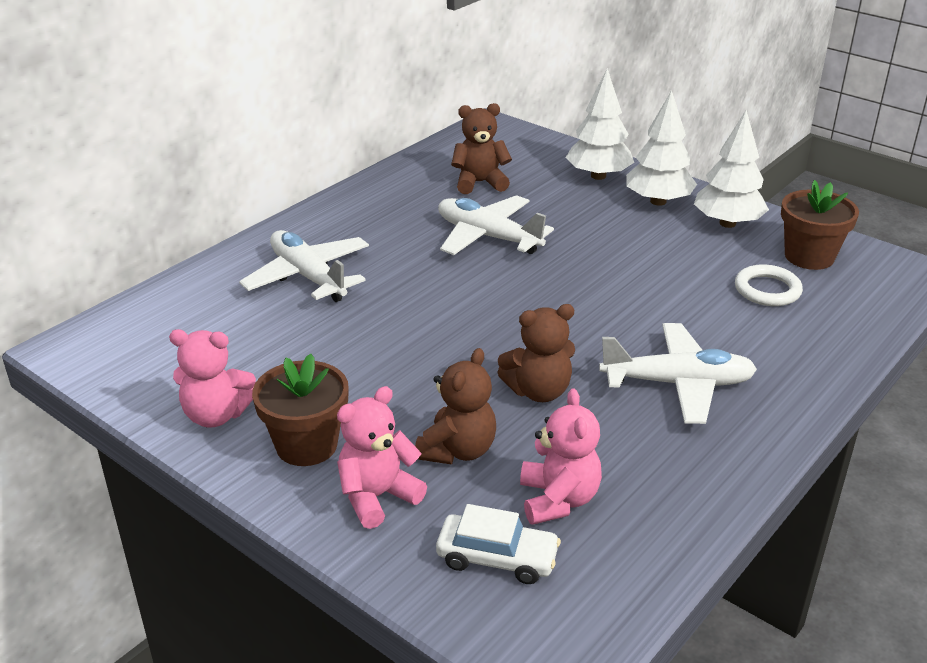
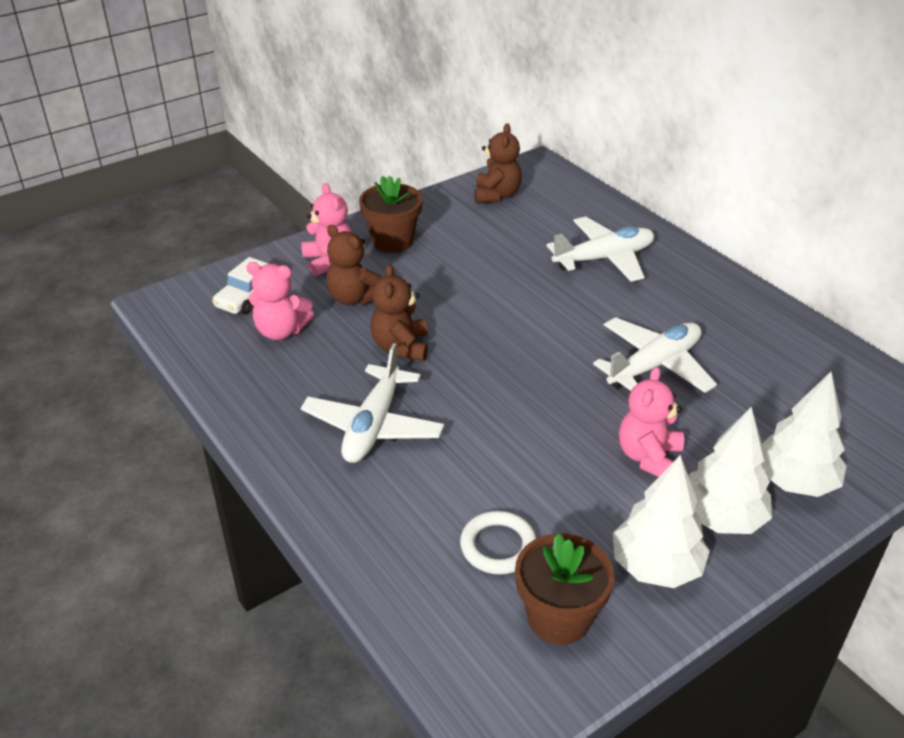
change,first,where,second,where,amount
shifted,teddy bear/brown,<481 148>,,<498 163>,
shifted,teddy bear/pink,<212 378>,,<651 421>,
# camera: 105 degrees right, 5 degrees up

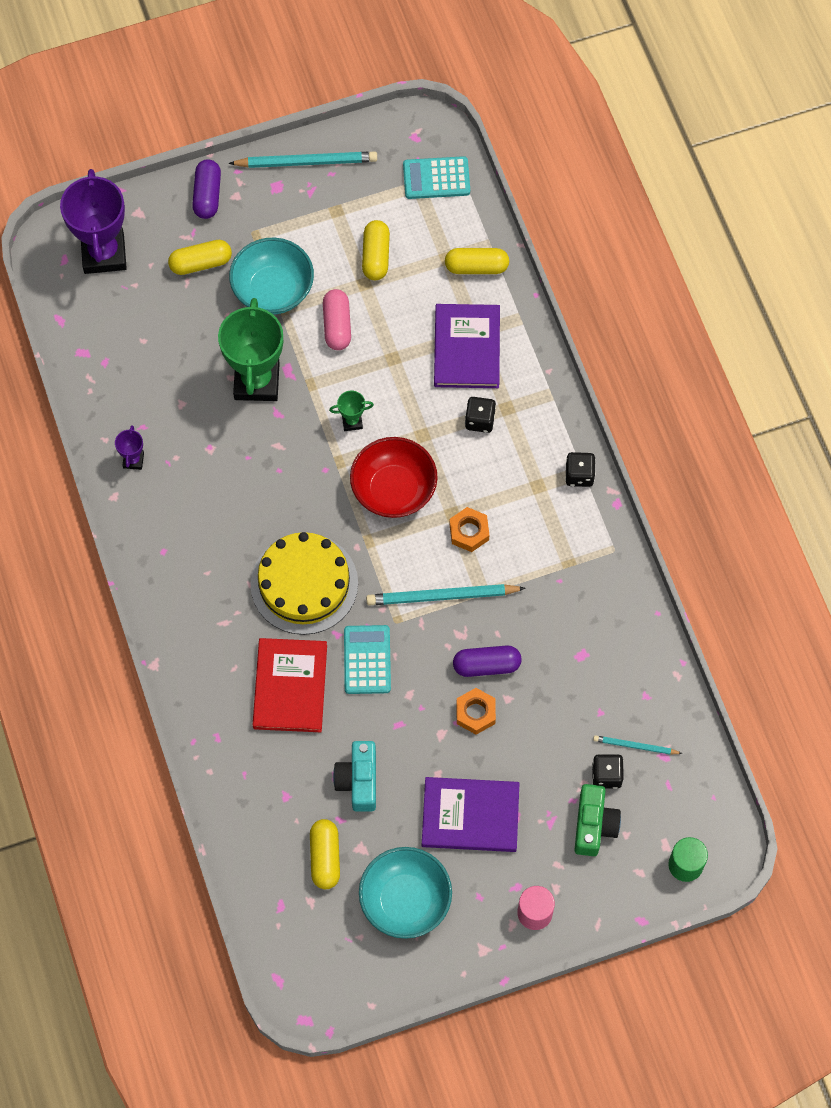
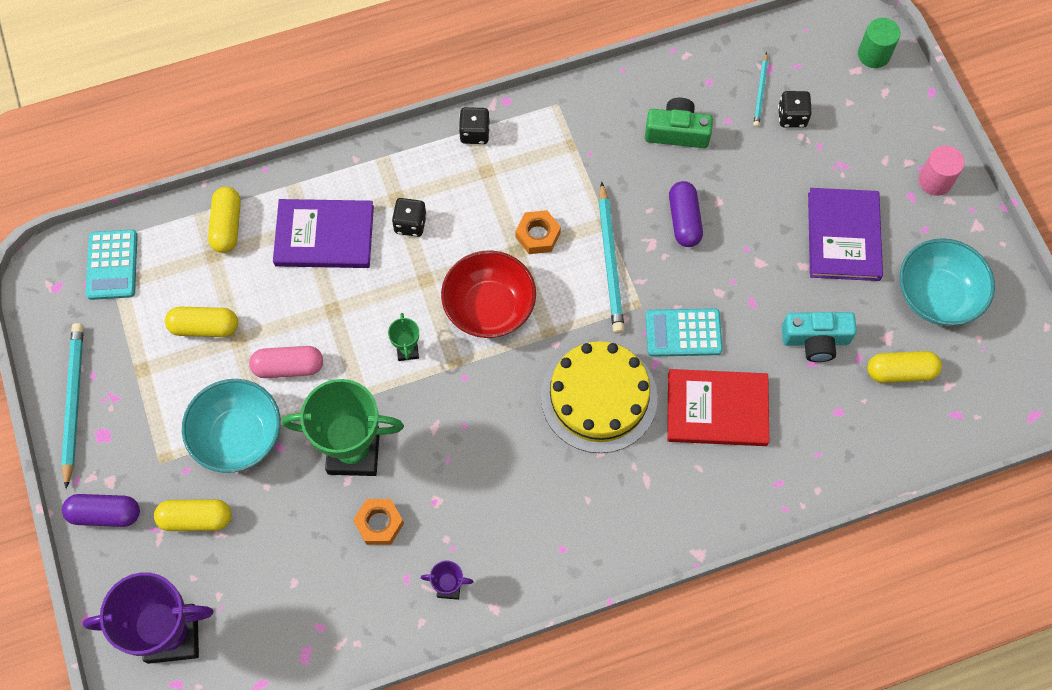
change,first,where,second,where,amount
rotated,capsule/yellow,<200 257>,,<193 515>,75 degrees counterclockwise
shifted,nut/orange,<476 711>,,<378 522>,
shifted,camera/green,<597 820>,,<679 123>,
# camera: 90 degrees left, 0 degrees up

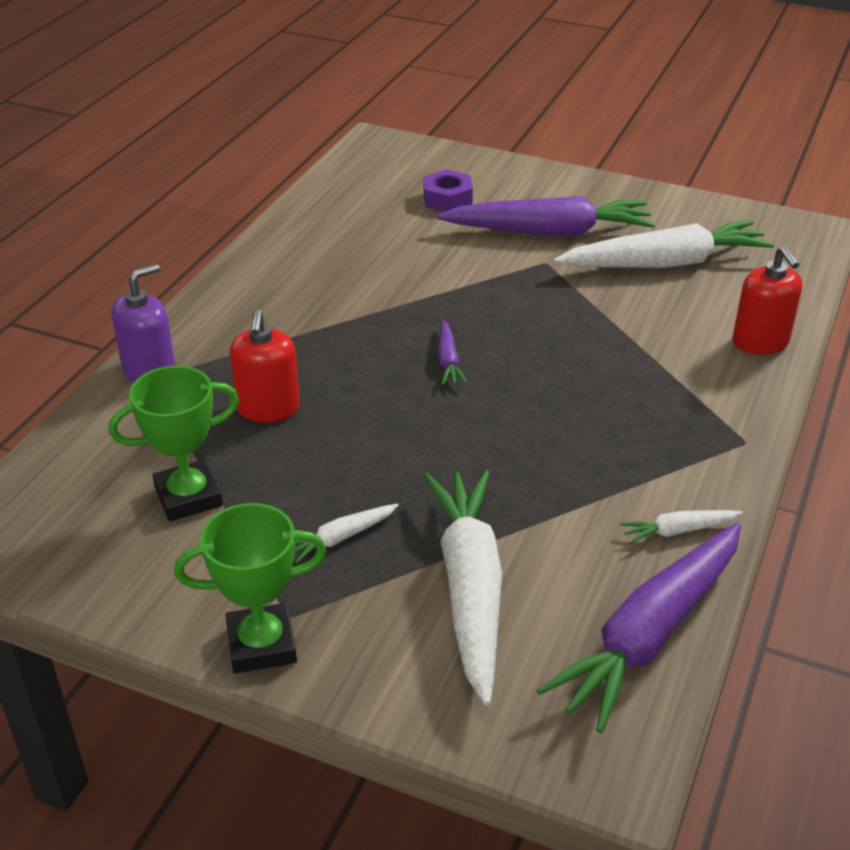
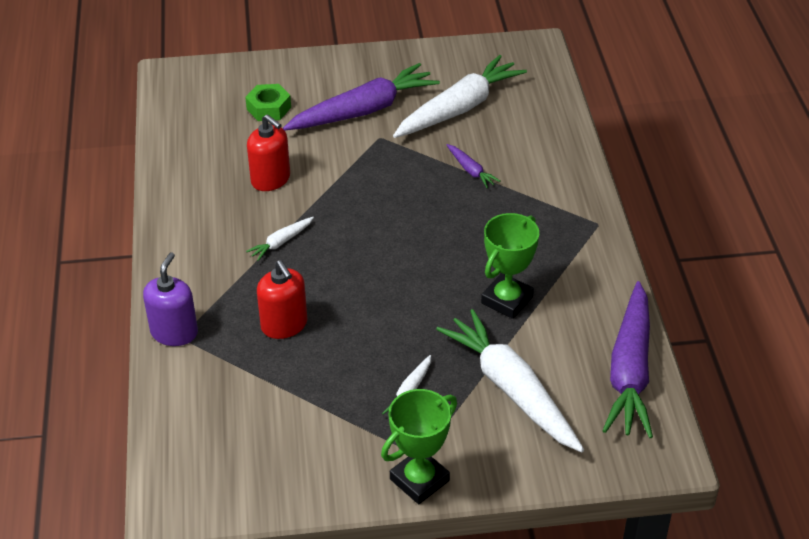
change,first,where,second,where,amount
repainted,nut/purple,<448 190>,nut/green,<268 102>,
shifted,soap dispenser/red,<768 300>,,<268 152>,
shifted,carrot/purple,<452 352>,,<474 166>,
shifted,trophy/green,<174 443>,,<510 266>,
shifted,carrot/white,<681 527>,,<280 239>,
# camera: 30 degrees left, 5 degrees up

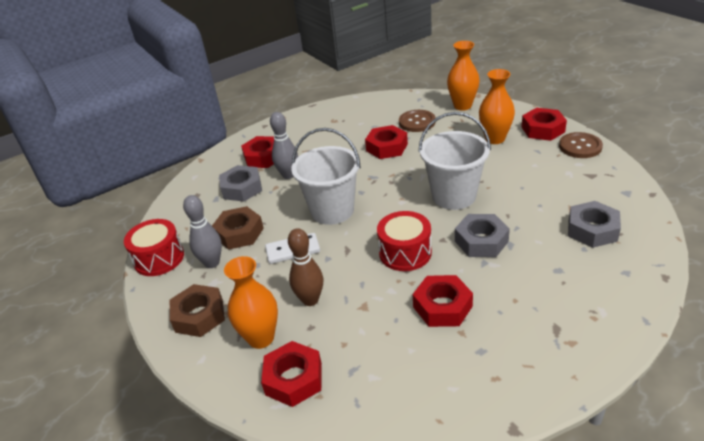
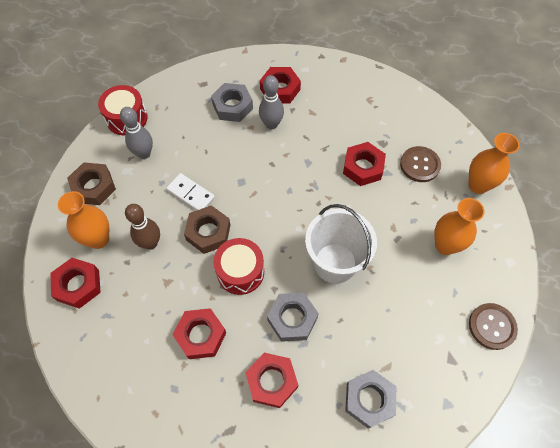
change,first,where,second,where,amount
shifted,nut/red,<544 124>,,<271 380>,
gone,bucket/white,<326 176>,,,
shifted,nut/brown,<238 228>,,<207 229>,
# camera: 45 degrees right, 25 degrees up

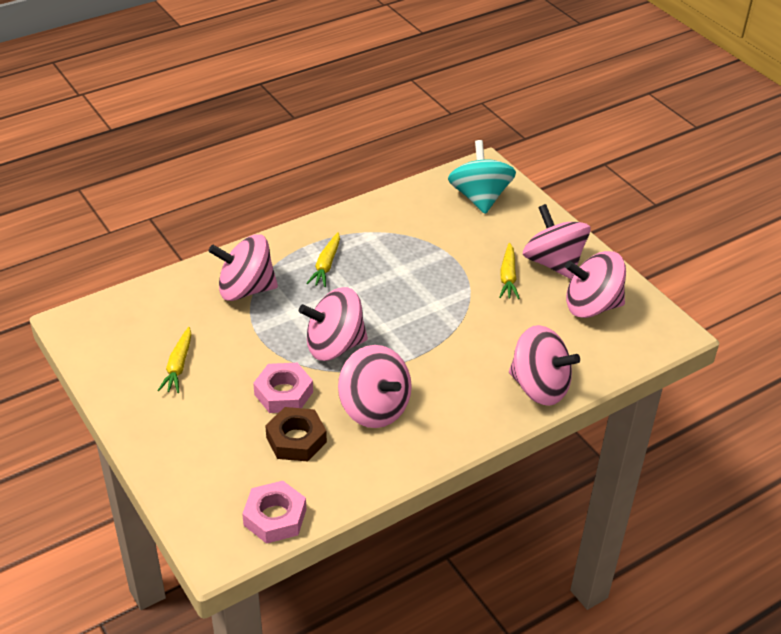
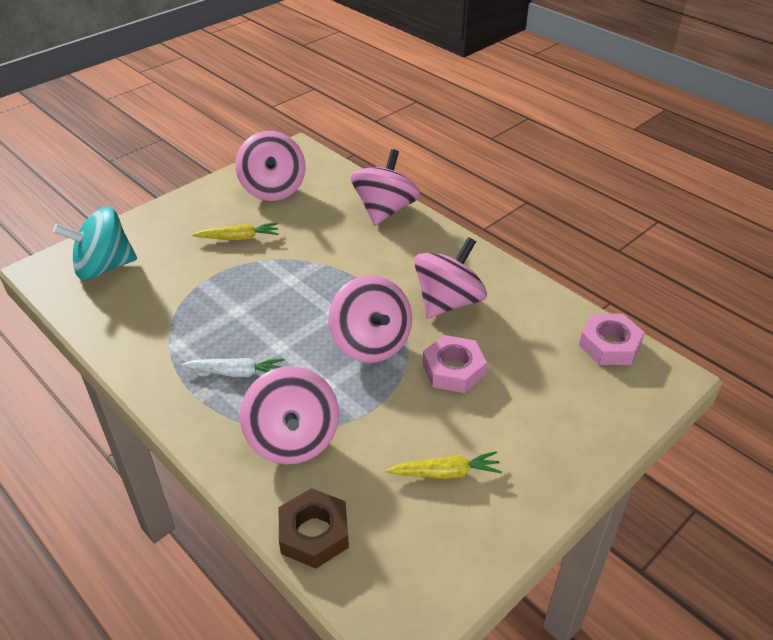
change,first,where,second,where,amount
gone,spinning top/pink,<556 241>,,,
repainted,carrot/yellow,<323 259>,carrot/white,<233 367>,
shifted,nut/brown,<296 434>,,<314 528>,
# camera: 100 degrees left, 0 degrees up

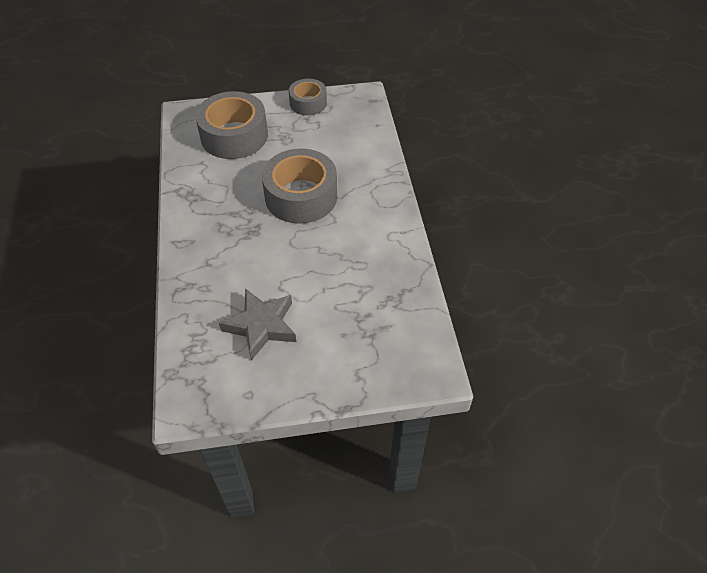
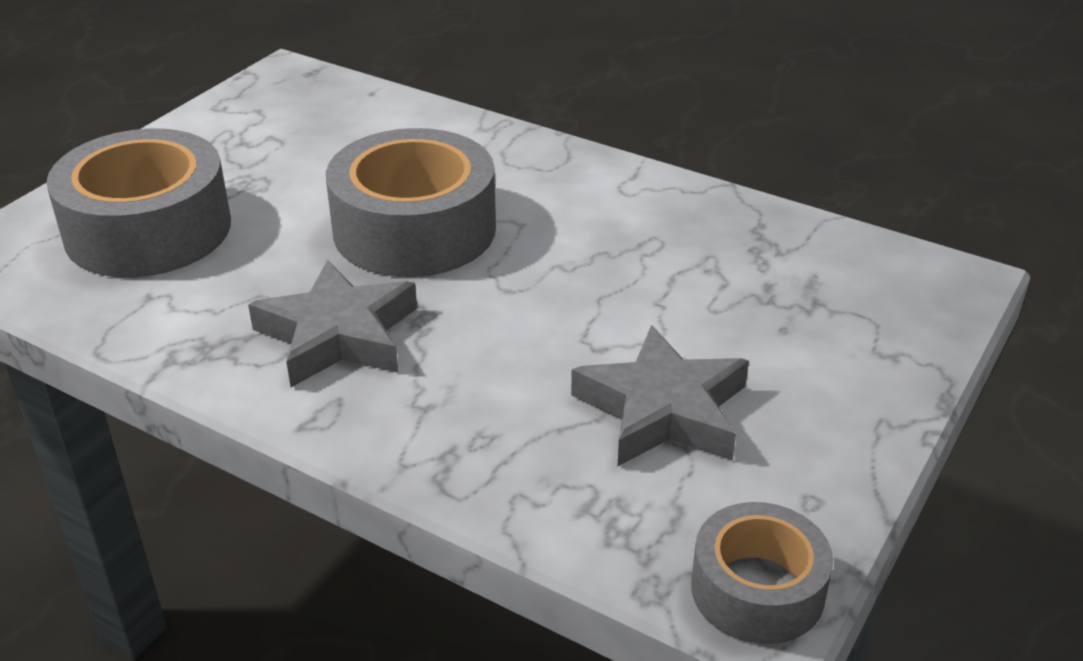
change,first,where,second,where,amount
shifted,tape/grey,<308 97>,,<762 573>,
new,,,star/grey,<332 323>,
# camera: 50 degrees left, 15 degrees down

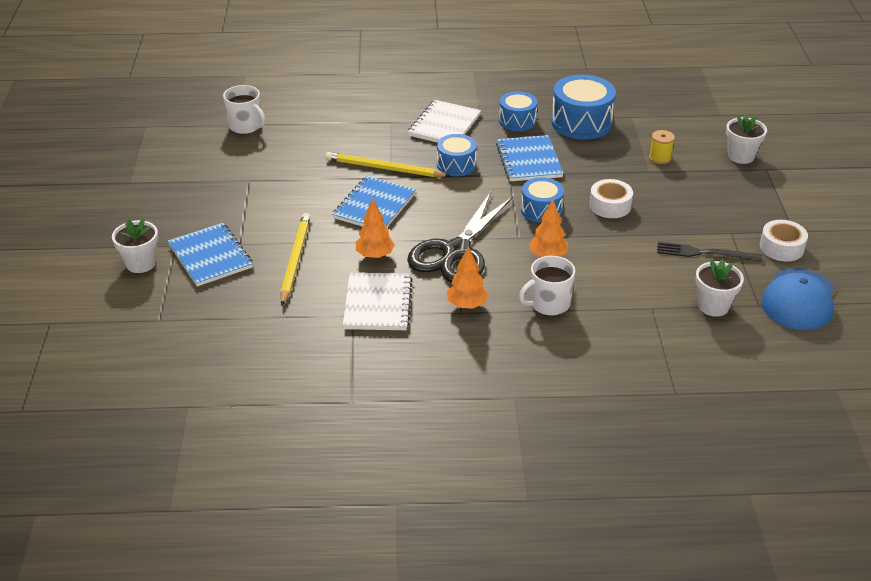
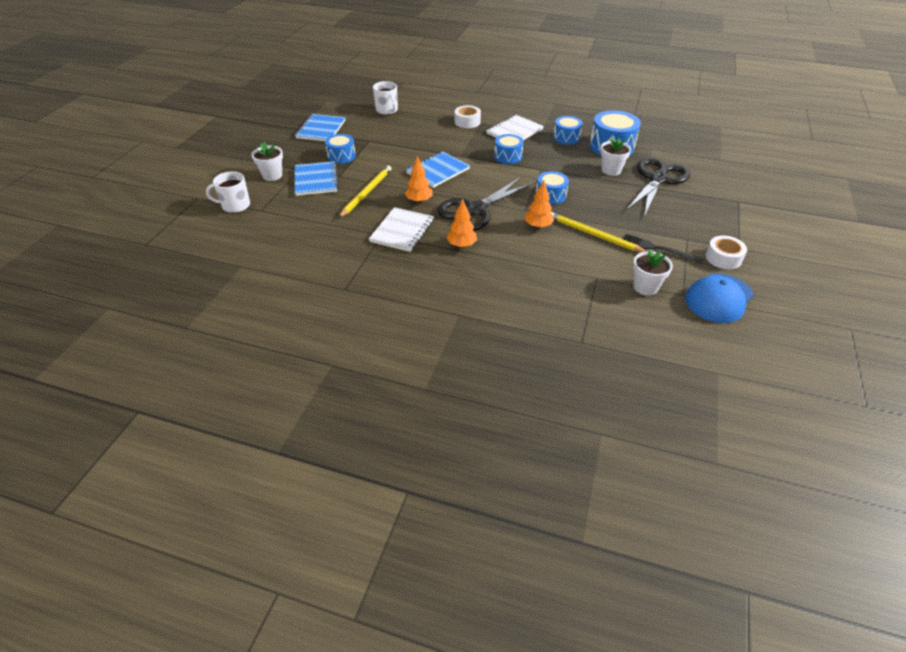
change,first,where,second,where,amount
shifted,flower pot/white,<746 139>,,<615 156>,
swapped,spool/yellow,<662 147>,scissors/black,<658 187>,
shifted,notebook/blue,<530 158>,,<320 127>,
shifted,pencil/yellow,<387 164>,,<598 232>,
shifted,tape/white,<611 198>,,<468 116>,
shifted,mug/white,<547 286>,,<228 192>,
new,,,drum/blue,<340 149>,
# camera: 20 degrees right, 5 degrees up

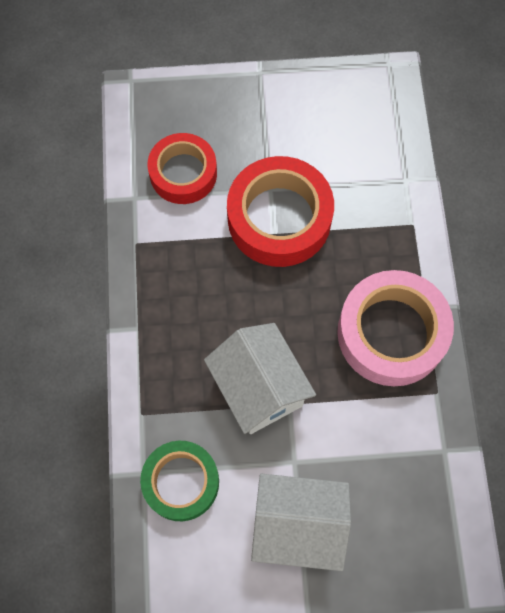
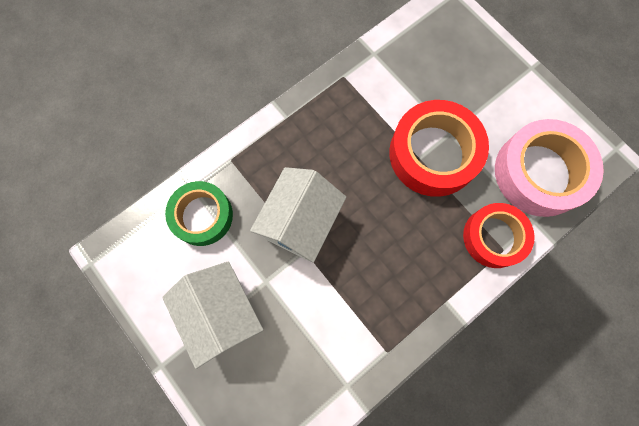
change,first,where,second,where,amount
shifted,tape/red,<182 168>,,<499 235>,
shifted,tape/pink,<395 328>,,<549 168>,
# camera: 55 degrees right, 5 degrees up

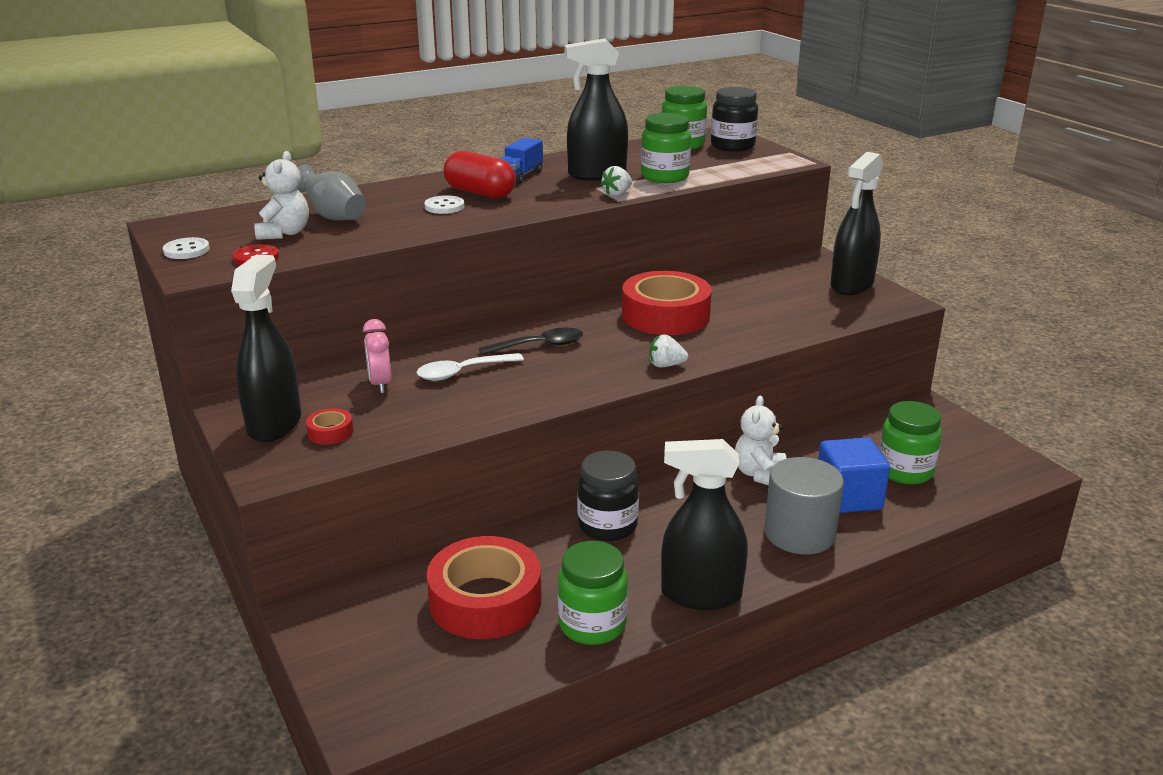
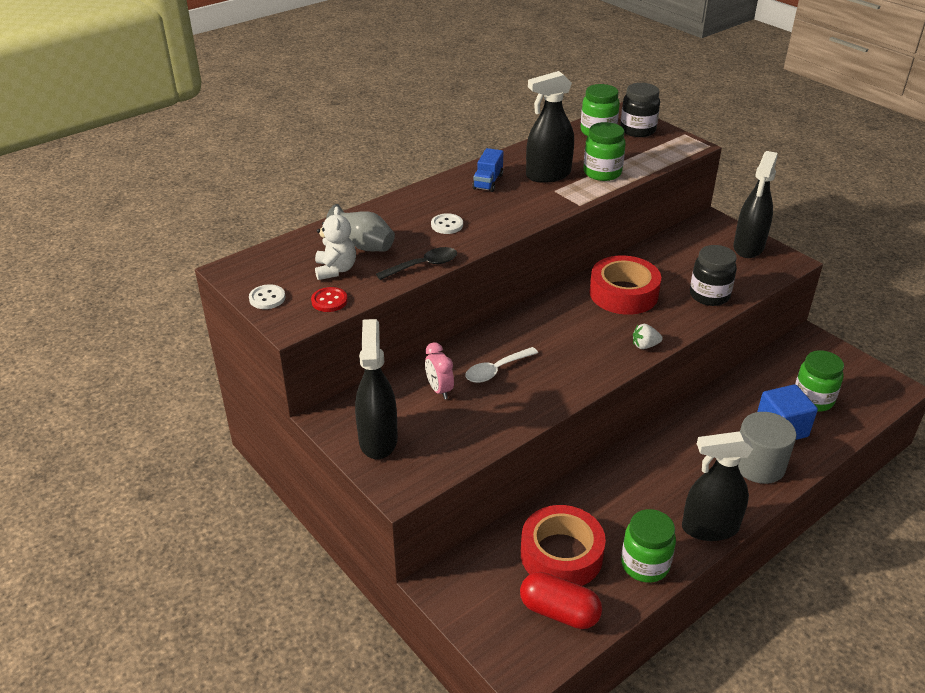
change,first,where,second,where,amount
shifted,capsule/red,<479 174>,,<561 600>,
gone,strawberry/white,<616 181>,,,
shifted,spoon/black,<531 341>,,<416 263>,
gone,teddy bear/white,<760 440>,,,
gone,tape/red,<329 426>,,,
shifted,jar/black,<608 496>,,<713 275>,
# camera: 10 degrees left, 10 degrees up

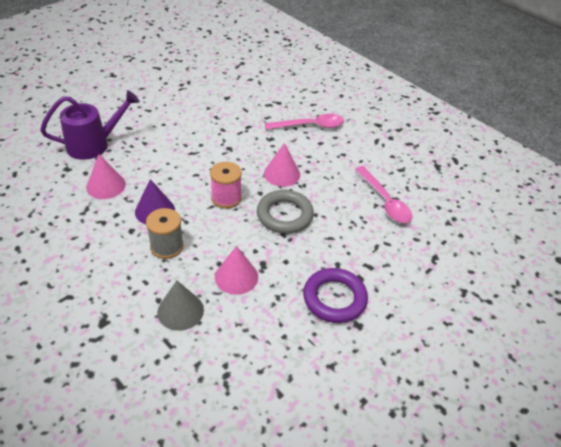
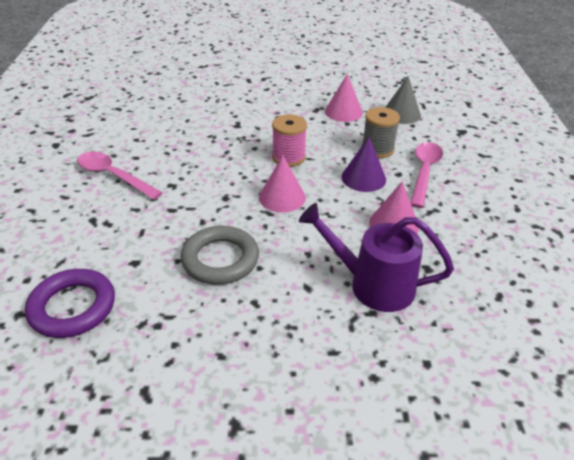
change,first,where,second,where,amount
shifted,cone/pink,<282 165>,,<282 184>,
shifted,spoon/pink,<384 194>,,<426 175>,
shifted,ring/grey,<285 212>,,<220 255>,
shifted,ring/purple,<335 295>,,<70 303>,
# camera: 135 degrees left, 5 degrees down

